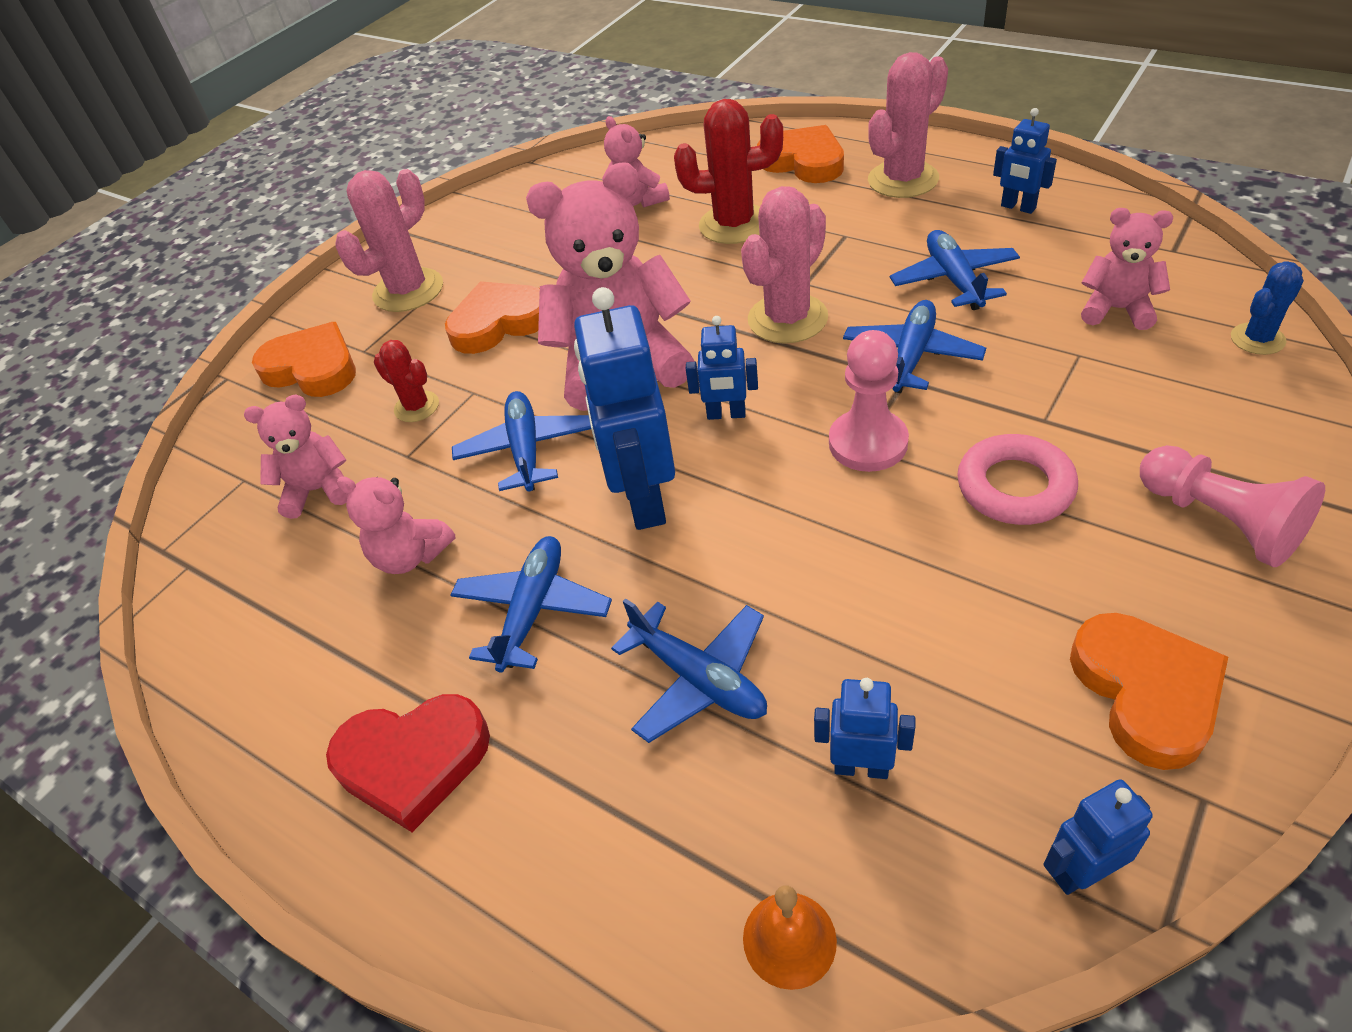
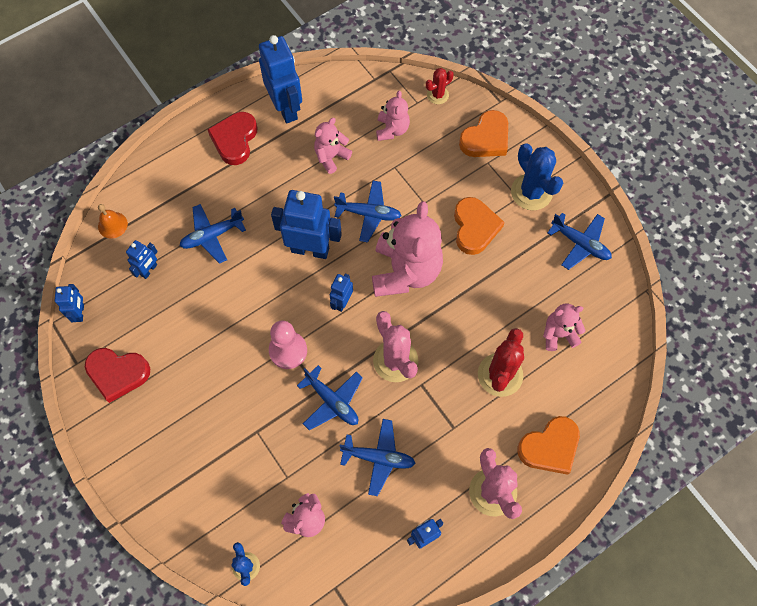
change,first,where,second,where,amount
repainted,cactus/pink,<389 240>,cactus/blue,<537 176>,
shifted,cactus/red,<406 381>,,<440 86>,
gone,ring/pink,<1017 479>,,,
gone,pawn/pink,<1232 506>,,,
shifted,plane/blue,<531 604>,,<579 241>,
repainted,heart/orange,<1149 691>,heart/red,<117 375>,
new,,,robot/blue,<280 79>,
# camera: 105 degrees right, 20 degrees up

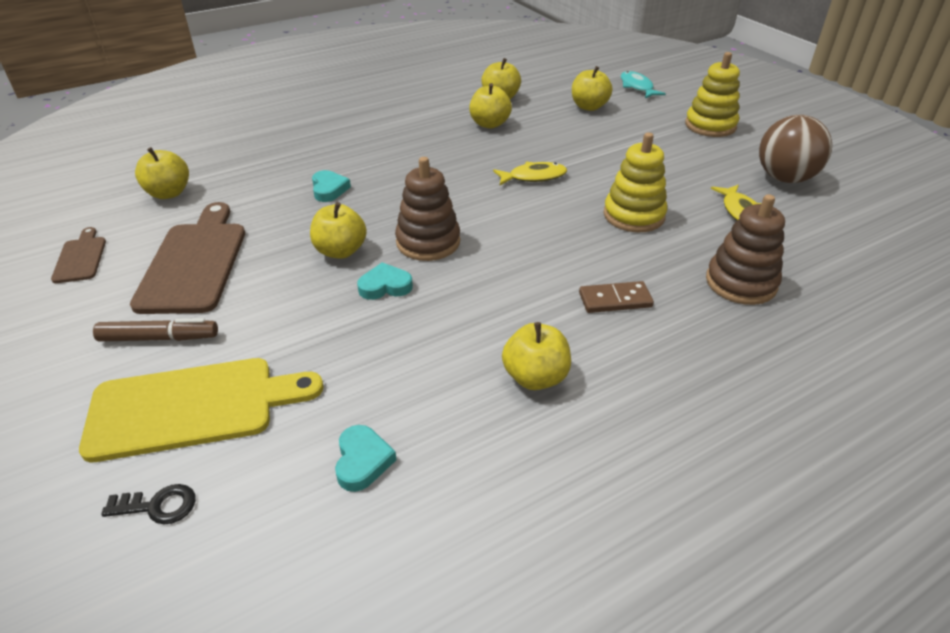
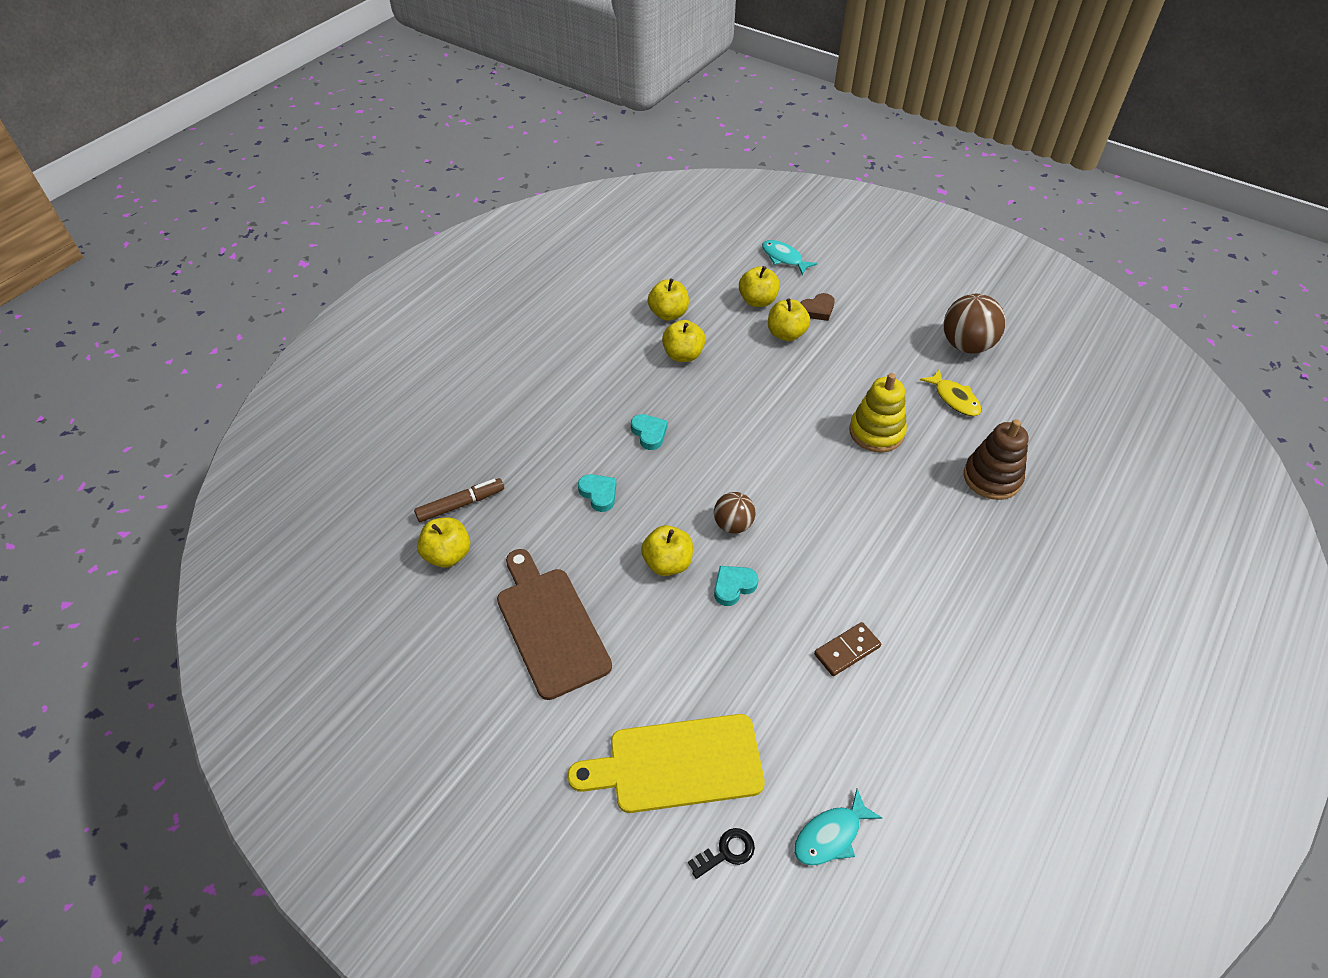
change,first,where,second,where,amount
gone,stacking toy/yellow,<712 94>,,,
swapped,stacking toy/brown,<427 209>,ball/brown,<735 513>,
gone,fish/yellow,<530 173>,,,
gone,cutting board/brown,<78 255>,,,
shifted,domino/brown,<616 297>,,<847 649>,
shifted,marker/brown,<155 330>,,<459 500>,
shifted,apple/yellow,<536 356>,,<789 320>,
rotated,cutting board/yellow,<201 410>,,<666 763>,150 degrees counterclockwise
shifted,heart/turquoise,<366 458>,,<649 432>,
new,,,heart/brown,<818 307>,
new,,,fish/turquoise,<838 827>,
# camera: 25 degrees left, 10 degrees up

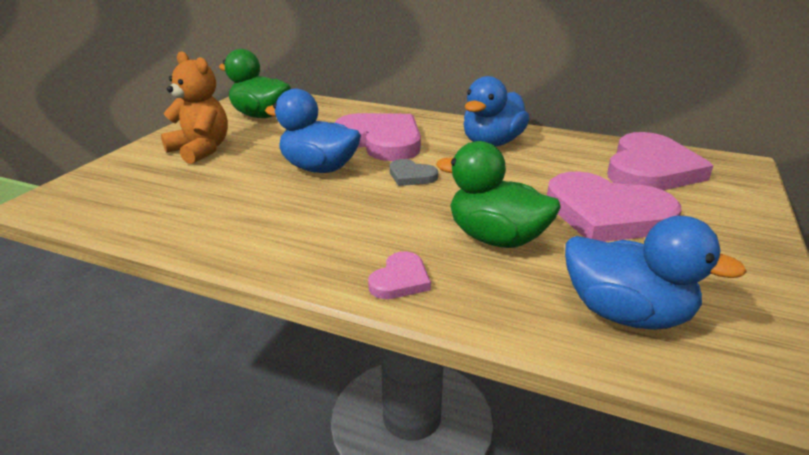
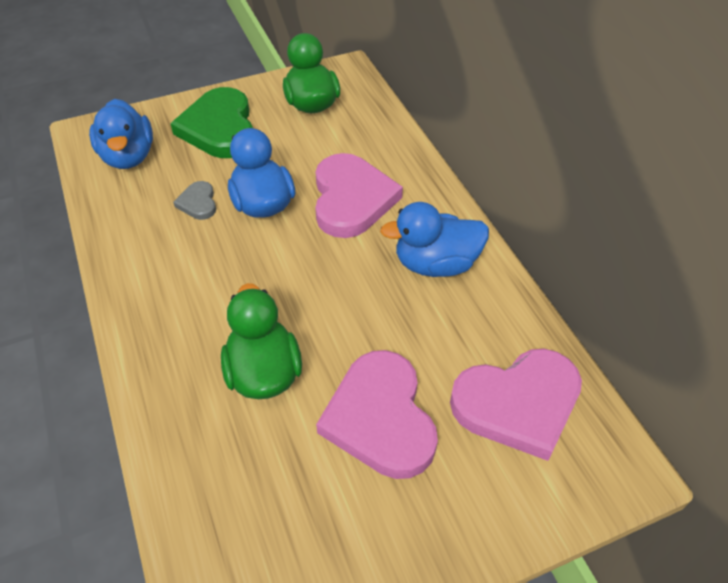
change,first,where,second,where,amount
swapped,teddy bear/orange,<194 107>,heart/green,<211 122>,
shifted,heart/grey,<414 172>,,<194 200>,
shifted,duck/blue,<656 273>,,<121 134>,
gone,heart/pink,<399 275>,,,
# camera: 45 degrees right, 20 degrees up

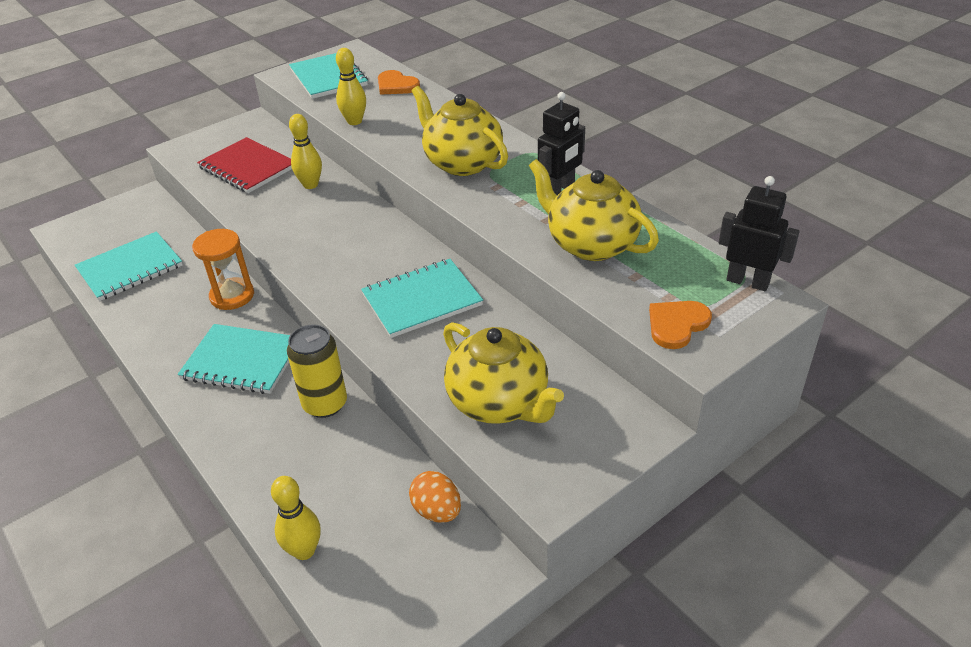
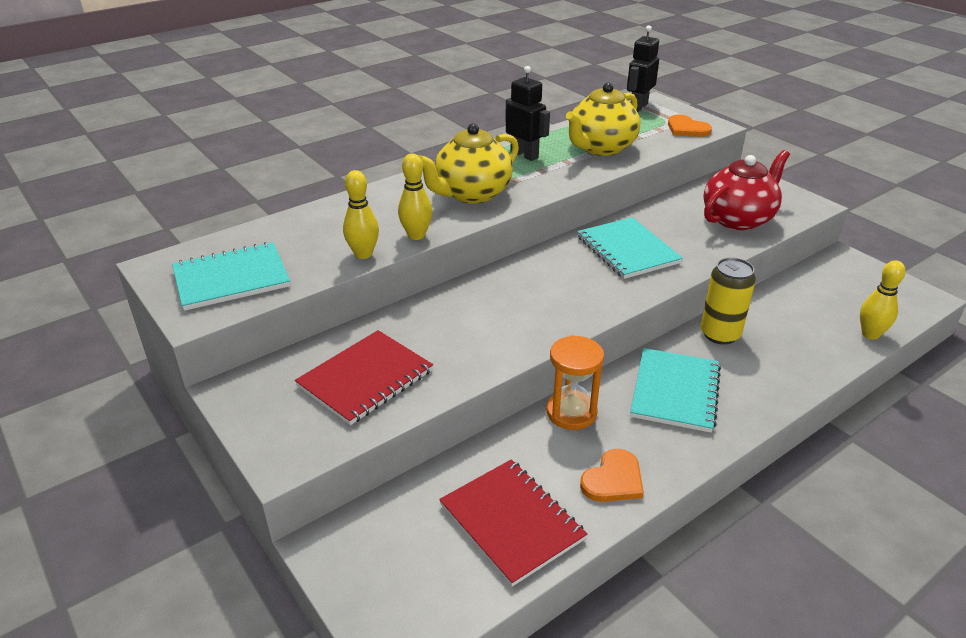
change,first,where,second,where,amount
shifted,heart/orange,<399 82>,,<612 475>,
shifted,bowling pin/yellow,<305 151>,,<415 197>,
repainted,notebook/turquoise,<129 266>,notebook/red,<513 523>,
repainted,teapot/yellow,<503 373>,teapot/red,<746 190>,
gone,egg/orange,<435 497>,,,
# camera: 90 degrees left, 5 degrees down

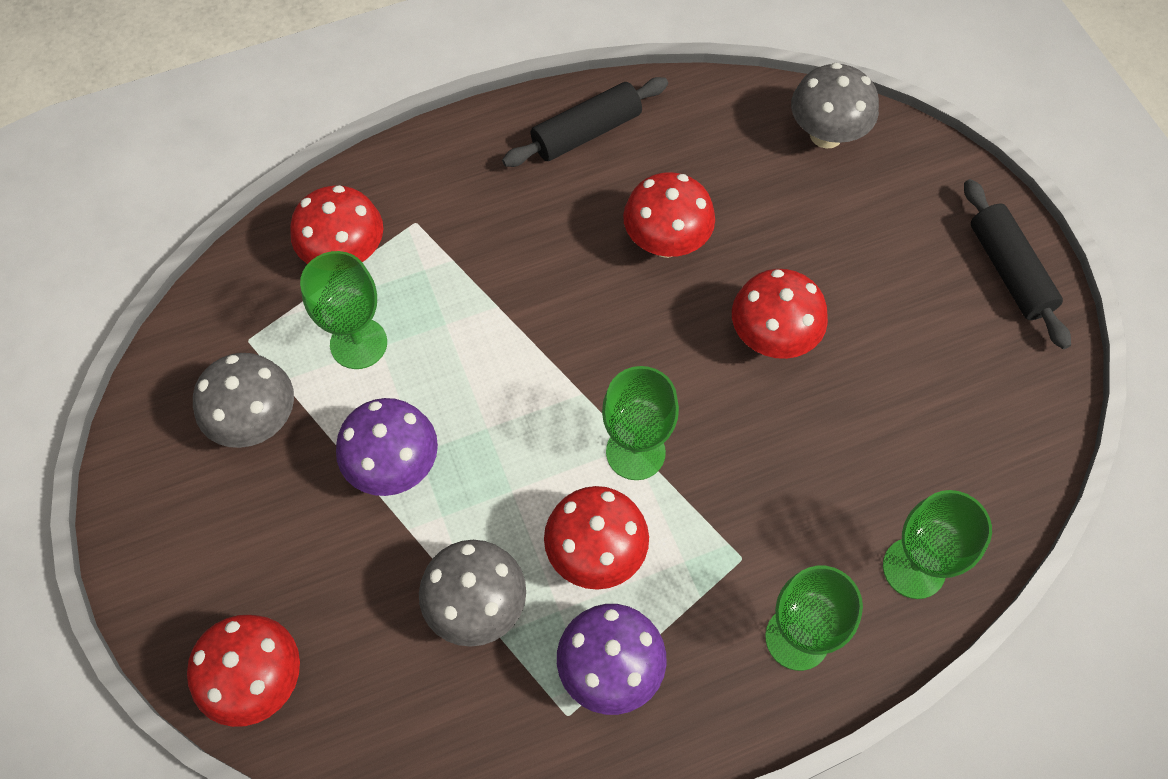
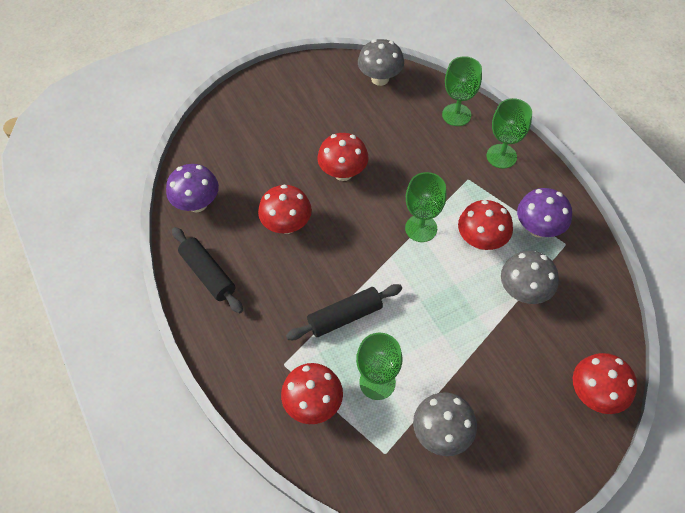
change,first,where,second,where,amount
shifted,mushroom/grey,<835 106>,,<381 62>,
shifted,rolling pin/black,<1017 264>,,<344 312>,
shifted,mushroom/purple,<387 447>,,<192 188>,
# camera: 95 degrees left, 5 degrees down

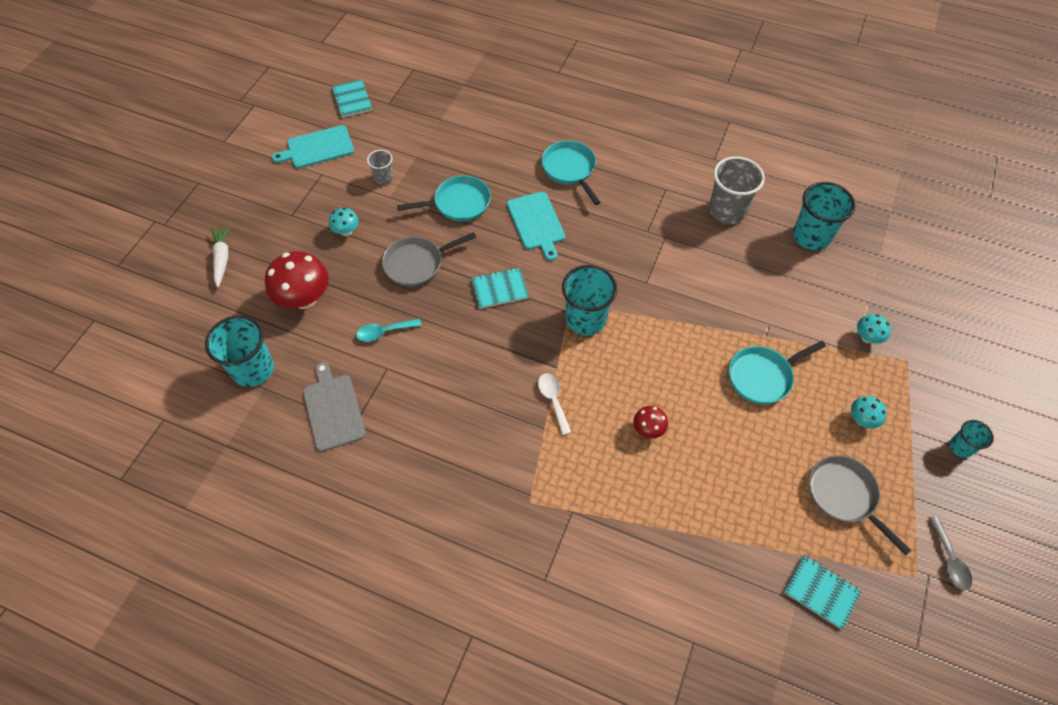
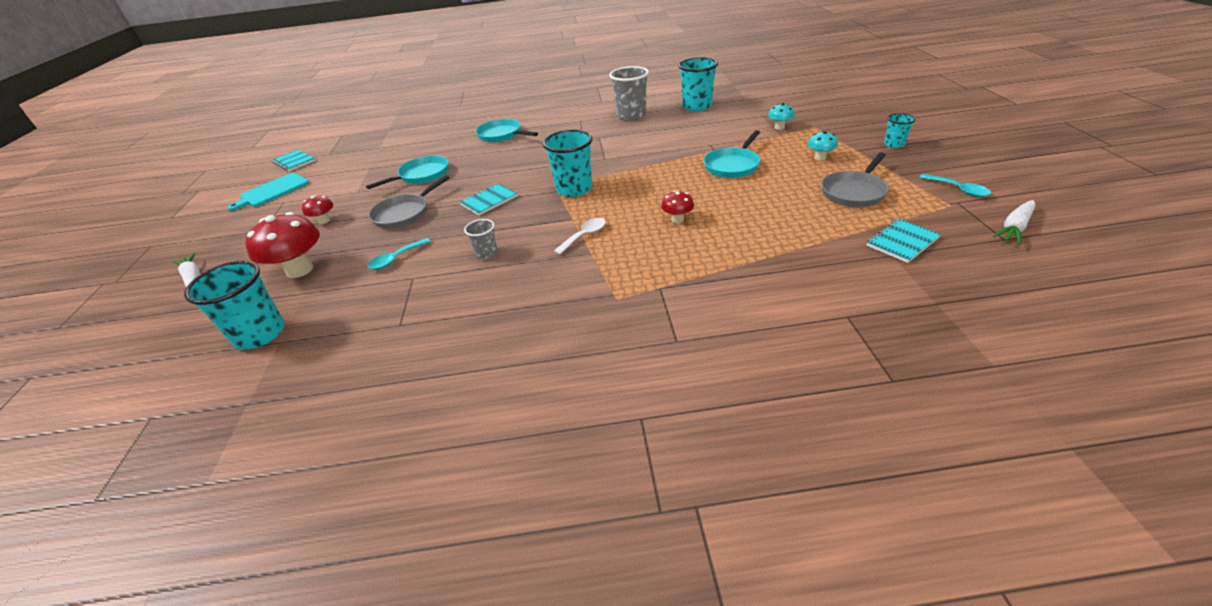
change,first,where,second,where,amount
shifted,cup/grey,<380 167>,,<481 239>,
gone,cutting board/turquoise,<536 226>,,,
repainted,mushroom/turquoise,<344 222>,mushroom/red,<317 209>,
gone,cutting board/grey,<334 407>,,,
rotated,spoon/white,<554 404>,,<580 236>,90 degrees clockwise
rotated,pan/grey,<860 505>,,<855 179>,75 degrees counterclockwise
repainted,spoon/grey,<950 553>,spoon/turquoise,<955 185>,
rotated,notebook/turquoise,<822 592>,,<903 241>,45 degrees counterclockwise
new,,,carrot/white,<1014 222>,
# camera: 25 degrees left, 20 degrees down

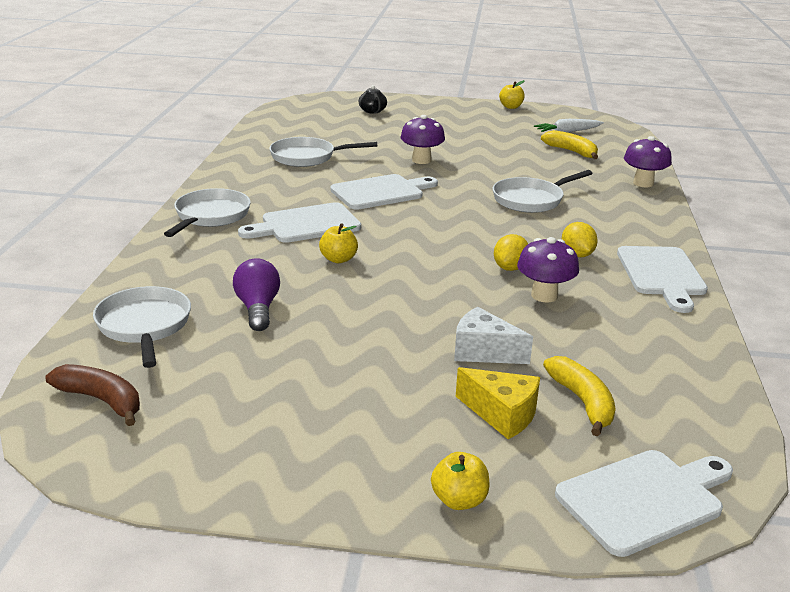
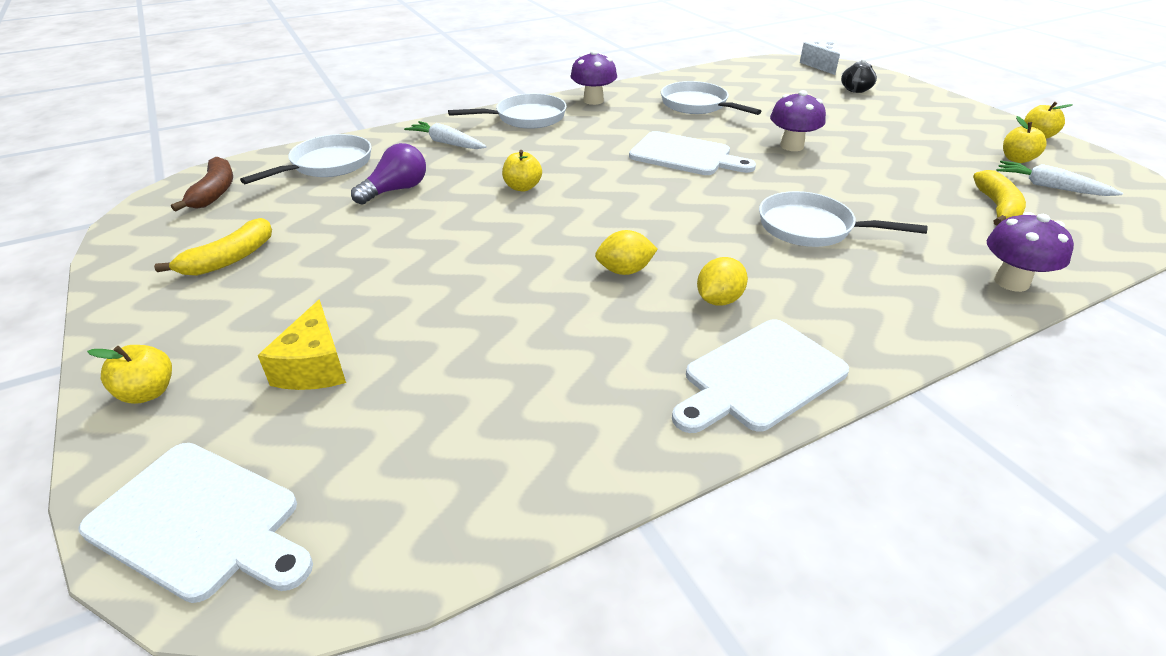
change,first,where,second,where,amount
gone,cutting board/white,<299 222>,,,
shifted,mushroom/purple,<548 270>,,<593 77>,
shifted,cheese/white,<493 335>,,<820 57>,
shifted,banana/yellow,<579 396>,,<213 247>,
new,,,apple/yellow,<1025 139>,
new,,,carrot/white,<445 135>,
# camera: 55 degrees right, 10 degrees up

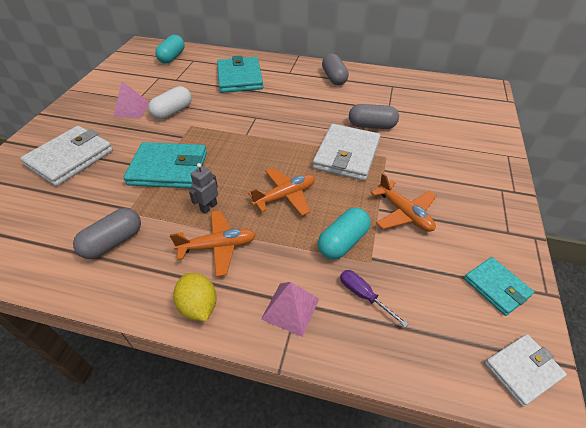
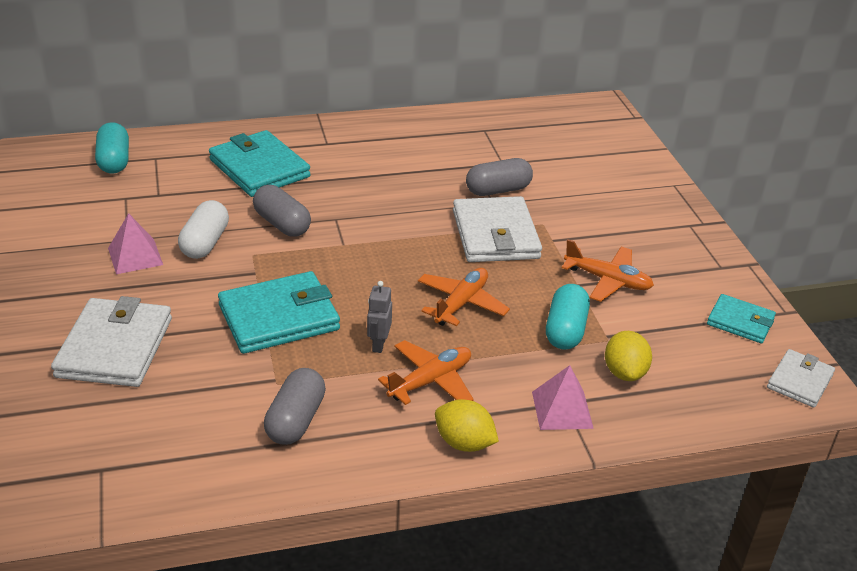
change,first,where,second,where,amount
shifted,capsule/grey,<335 69>,,<282 211>,
swapped,screwdriver/purple,<374 298>,lemon/yellow,<628 356>,
# camera: 30 degrees left, 10 degrees down

